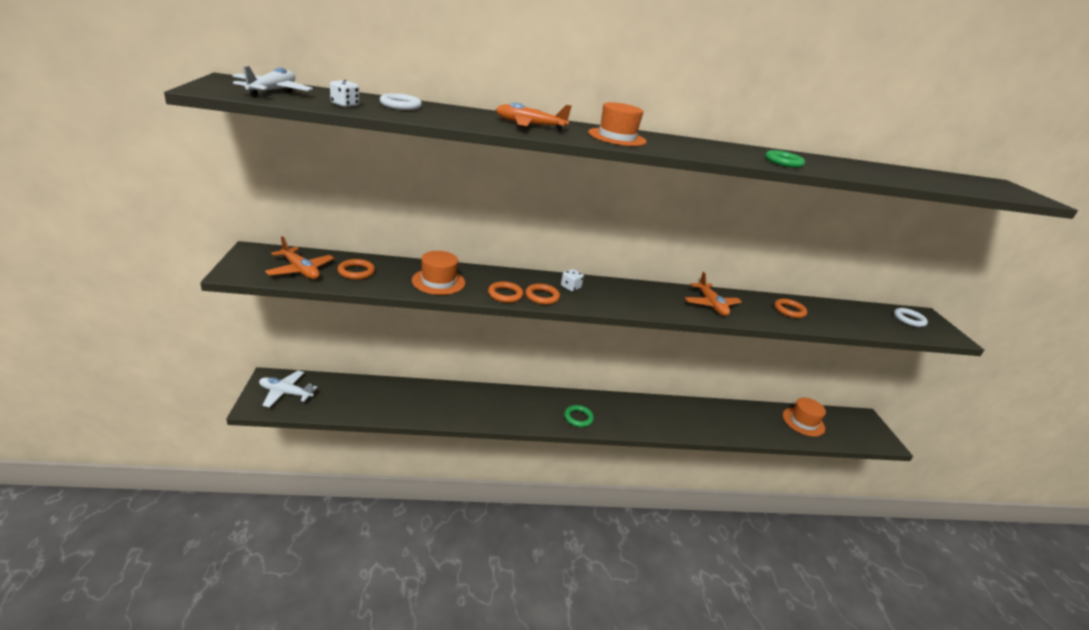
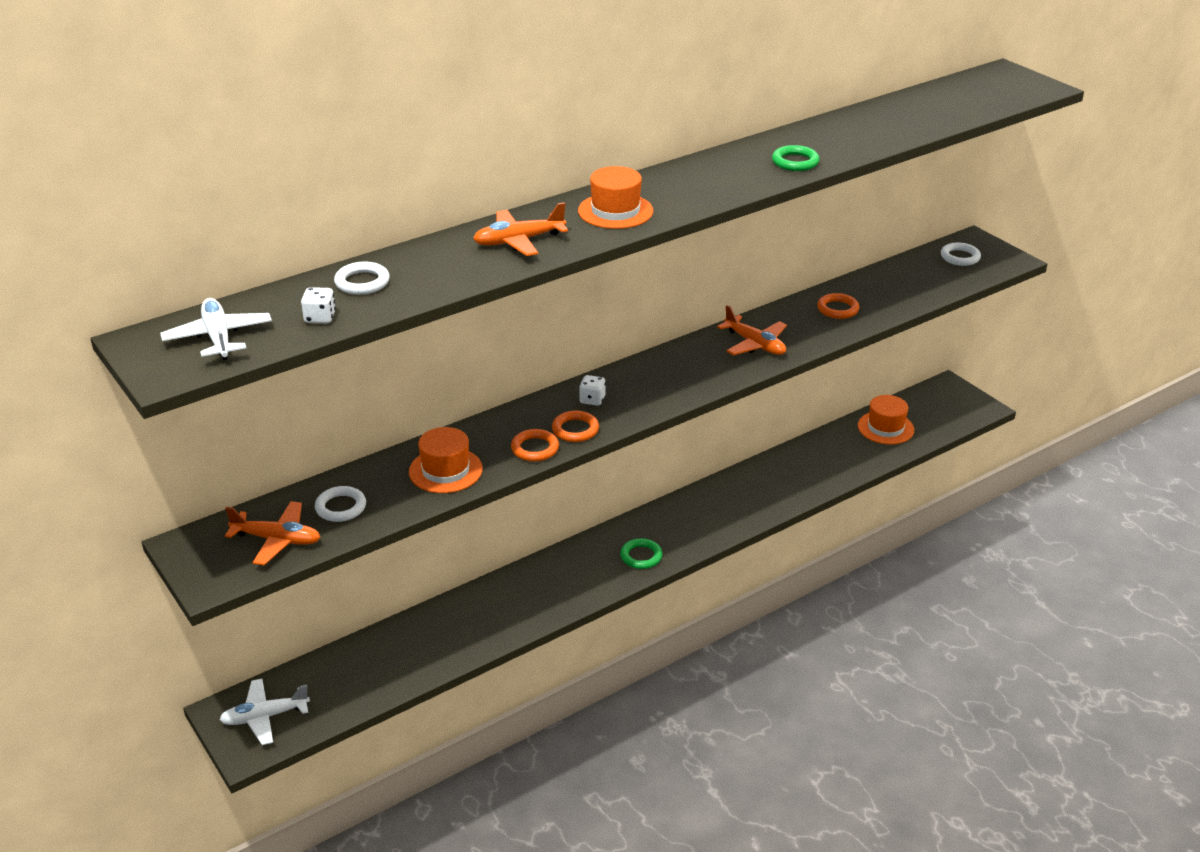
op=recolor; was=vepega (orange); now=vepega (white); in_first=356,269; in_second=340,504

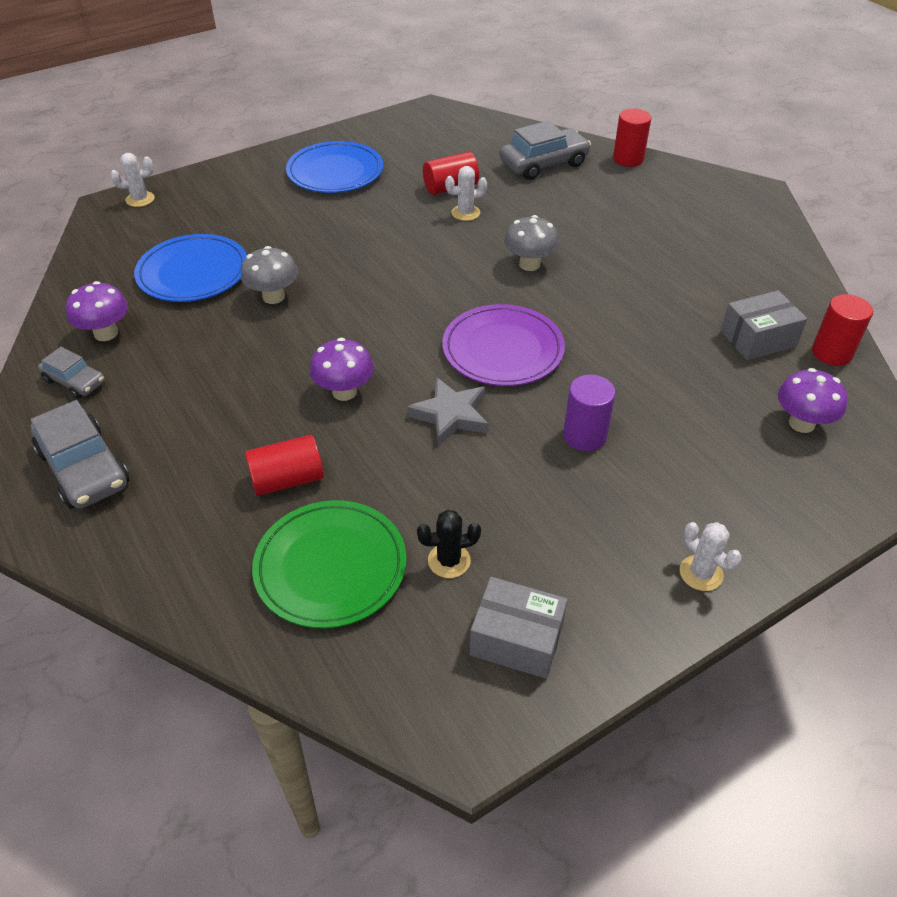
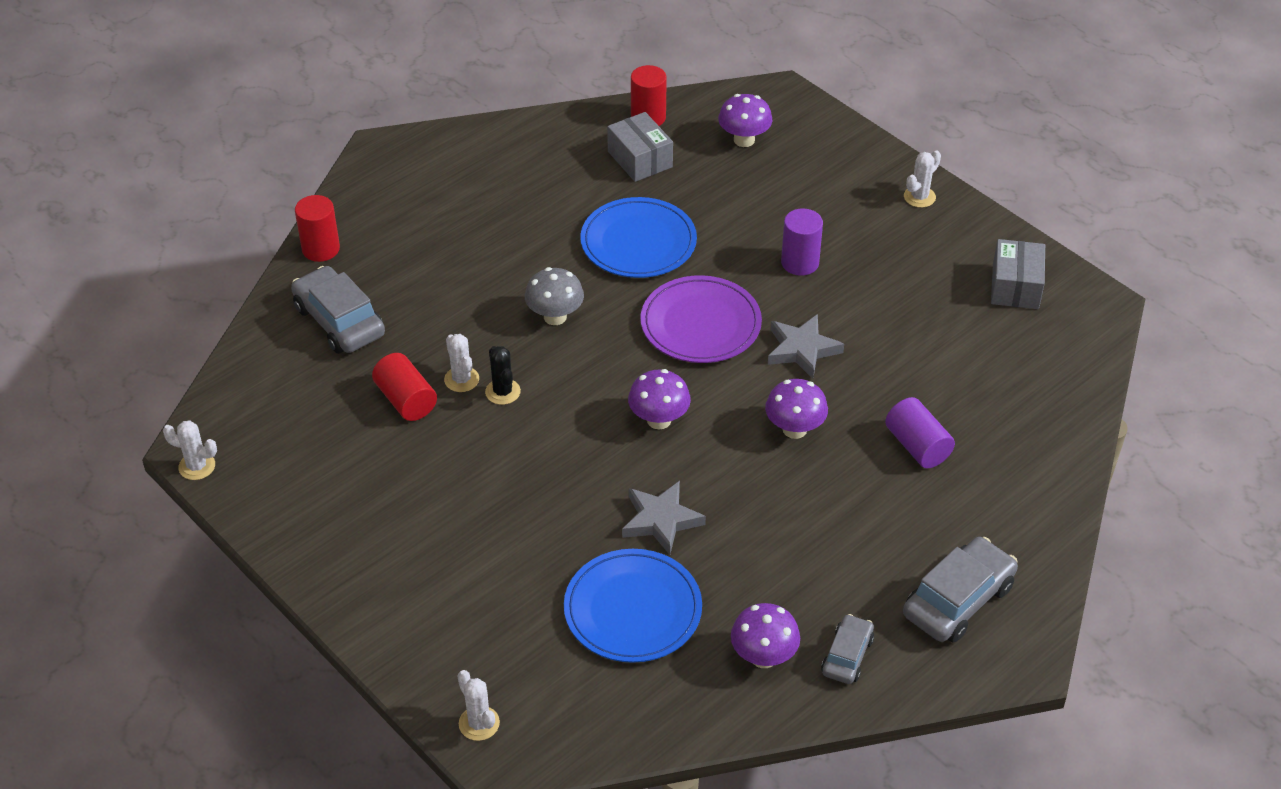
op=replace; was=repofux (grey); now=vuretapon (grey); in_first=269,275; in_second=664,518
op=recolor; was=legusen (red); now=legusen (purple); in_first=284,465; in_second=920,432
op=delete; was=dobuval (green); in_first=329,564
op=move; was=dobuval (blue); in_first=334,167; in_second=638,237
op=move; was=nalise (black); in_first=449,544; in_second=503,375
op=insert; now=nalise (white); in_second=190,450
op=insert; now=repofux (purple); in_second=659,399

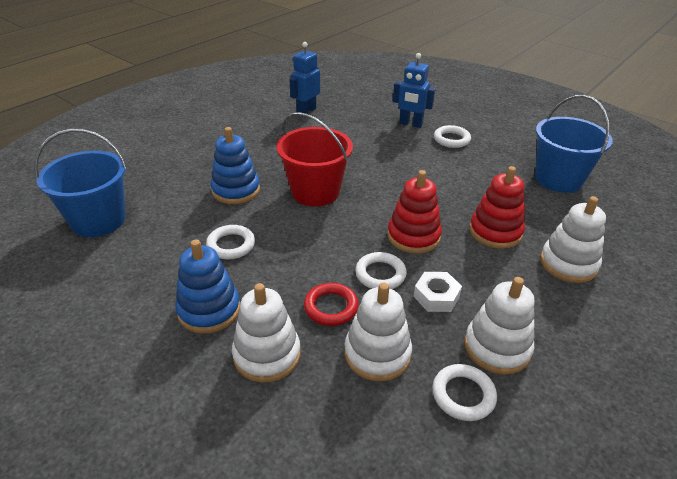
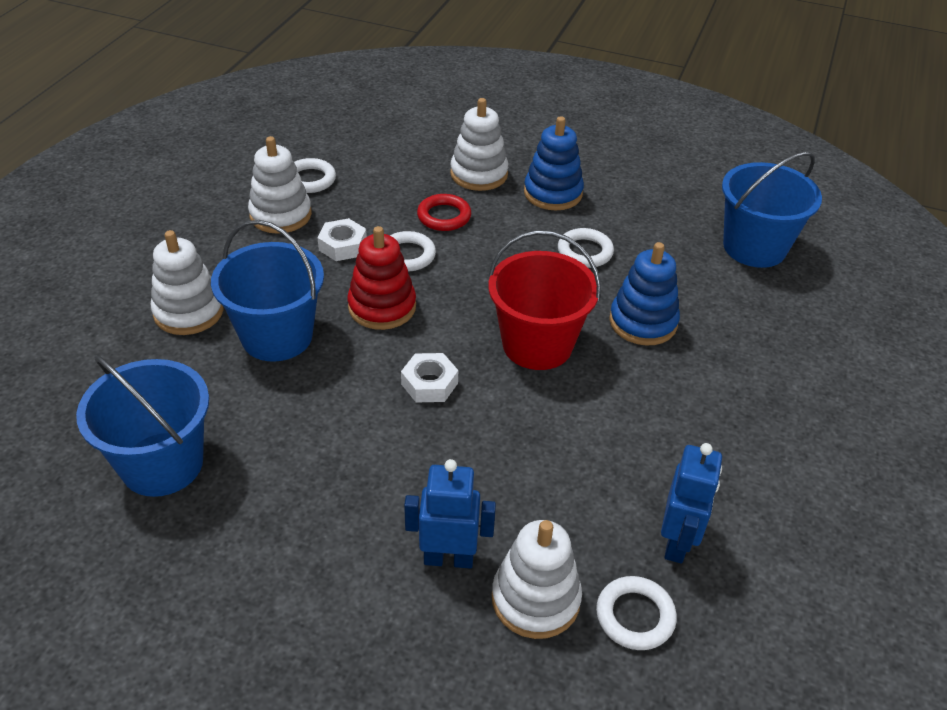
op=move; was=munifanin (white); in_first=378,332; in_second=537,579
op=move; was=vepega (white); in_first=452,136; in_second=636,613
op=replace; was=munifanin (red); now=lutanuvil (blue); in_first=497,207; in_second=267,291
op=insert; now=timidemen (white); in_second=429,378

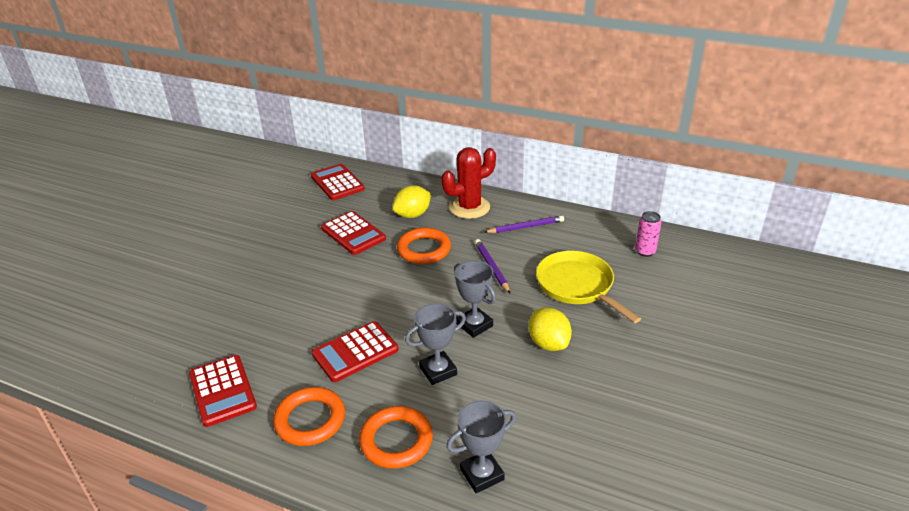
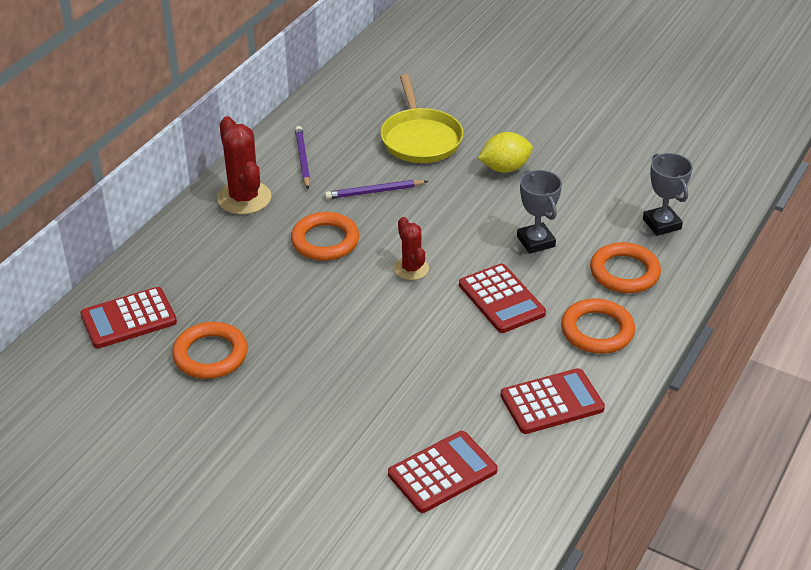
op=move; was=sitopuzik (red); in_first=353,233; in_second=442,472
op=delete; was=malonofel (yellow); in_first=411,202
op=delete; was=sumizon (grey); in_first=475,299
op=rotate; was=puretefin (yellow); in_first=588,287; in_second=421,118; clockwise=-75
op=delete; was=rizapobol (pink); in_first=648,234
op=insert; now=vepega (orange); in_second=210,350
op=insert; now=nalise (red); in_second=411,248

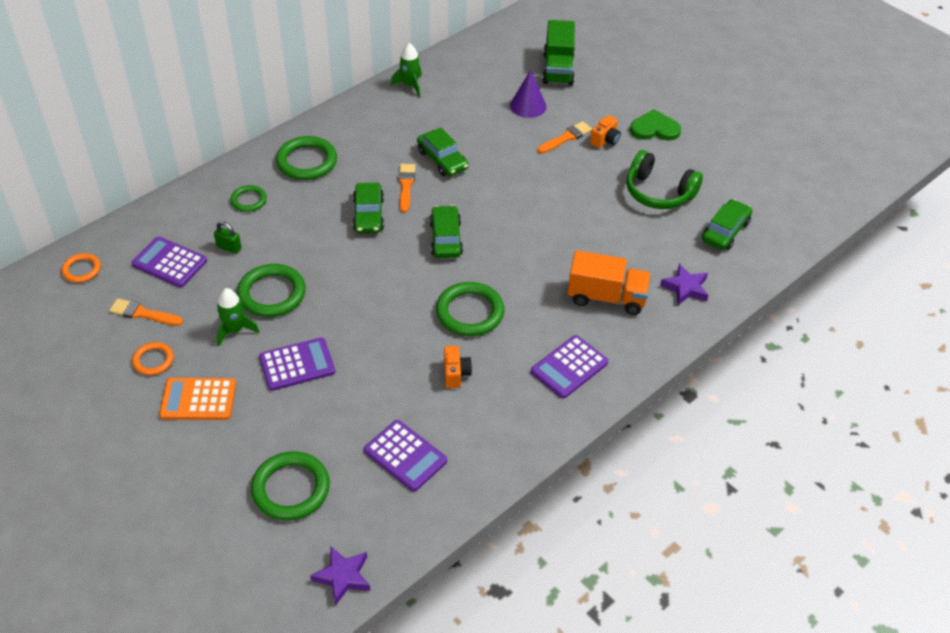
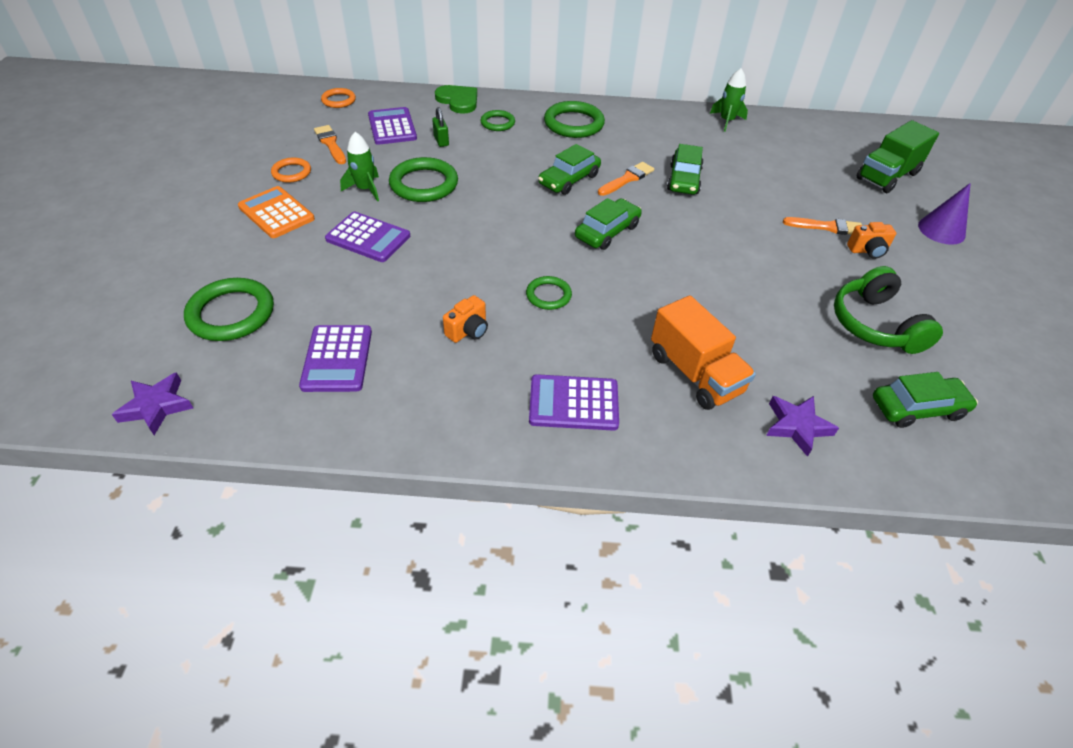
op=resize; was=vepega (green); in_first=470,309; in_second=549,293; ratio=0.57
op=move; was=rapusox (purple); in_first=528,94; in_second=944,214
op=move; was=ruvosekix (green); in_first=655,125; in_second=456,99

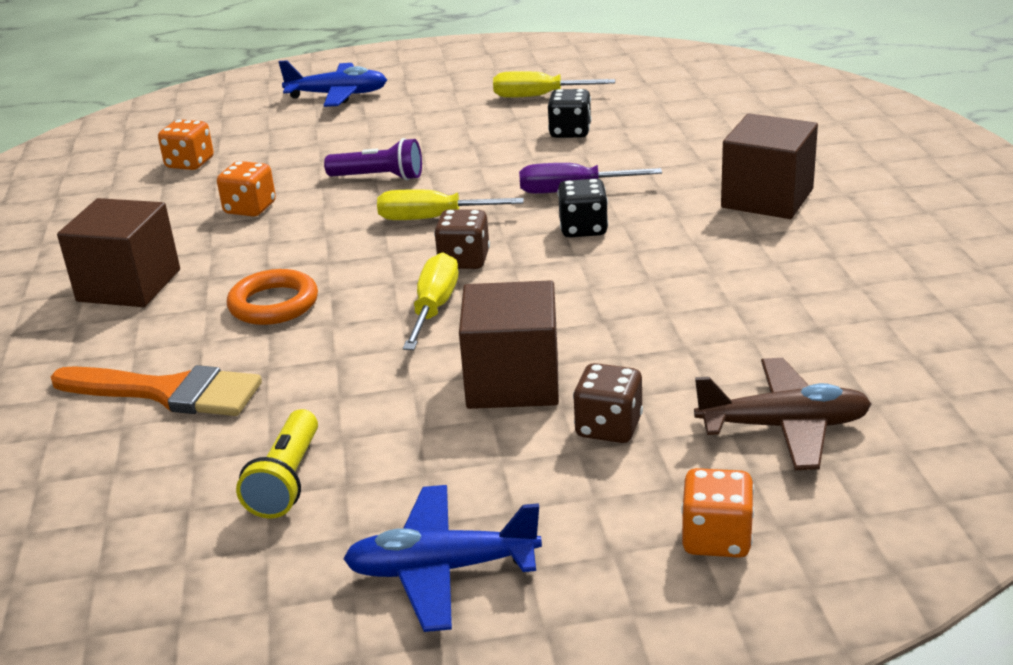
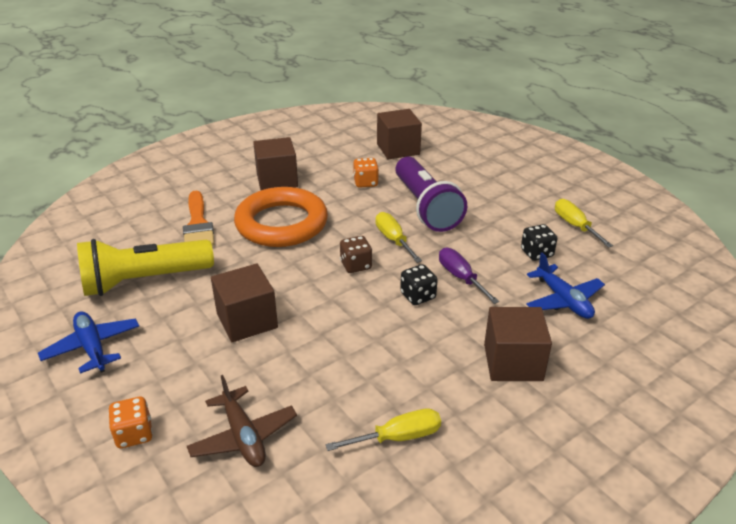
op=replace; was=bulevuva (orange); now=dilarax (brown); in_first=186,144; in_second=399,134
op=resize; was=vepega (orange); in_first=272,297; in_second=281,217; ratio=2.01
op=resize; was=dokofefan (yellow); in_first=277,464; in_second=145,267; ratio=1.98
op=move; was=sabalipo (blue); in_first=333,83; in_second=565,286
op=resize; was=dokofefan (purple); in_first=373,159; in_second=431,194; ratio=1.98
op=move; was=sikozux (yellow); in_first=430,301; in_second=383,429
op=delete; was=bulevuva (brown); in_first=608,403

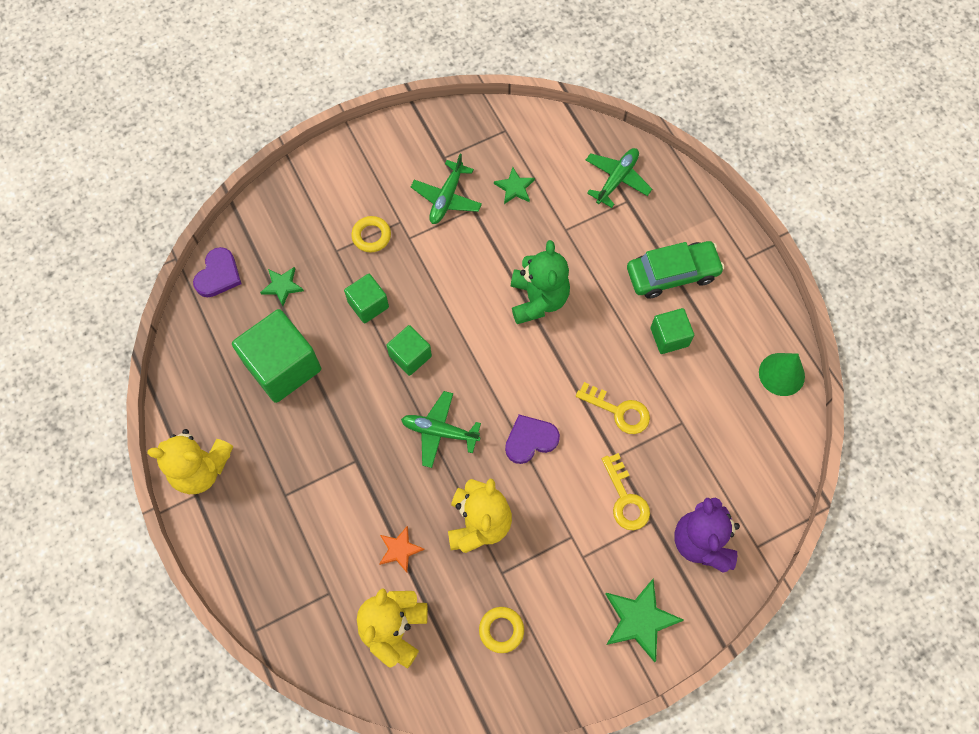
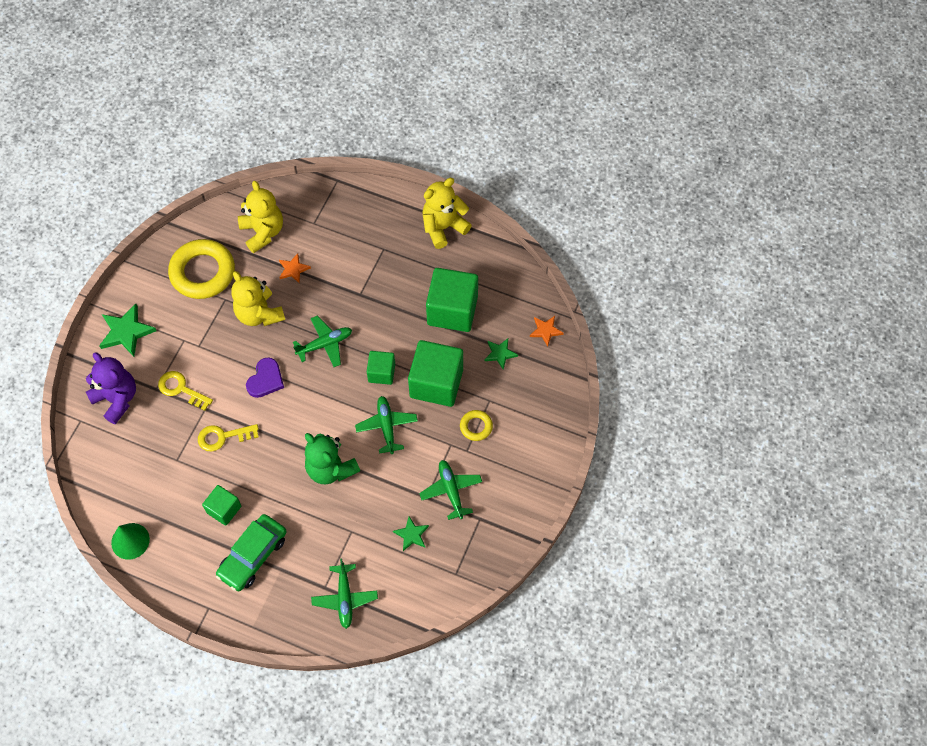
op=replace; was=ruvosekix (purple); now=vuretapon (orange); in_first=217,272; in_second=547,331
op=resize; was=dilarax (green); in_first=366,298; in_second=435,373; ratio=1.83
op=resize; was=vepega (yellow); in_first=501,630; in_second=201,269; ratio=2.12
op=insert; now=sabalipo (green); in_second=386,425

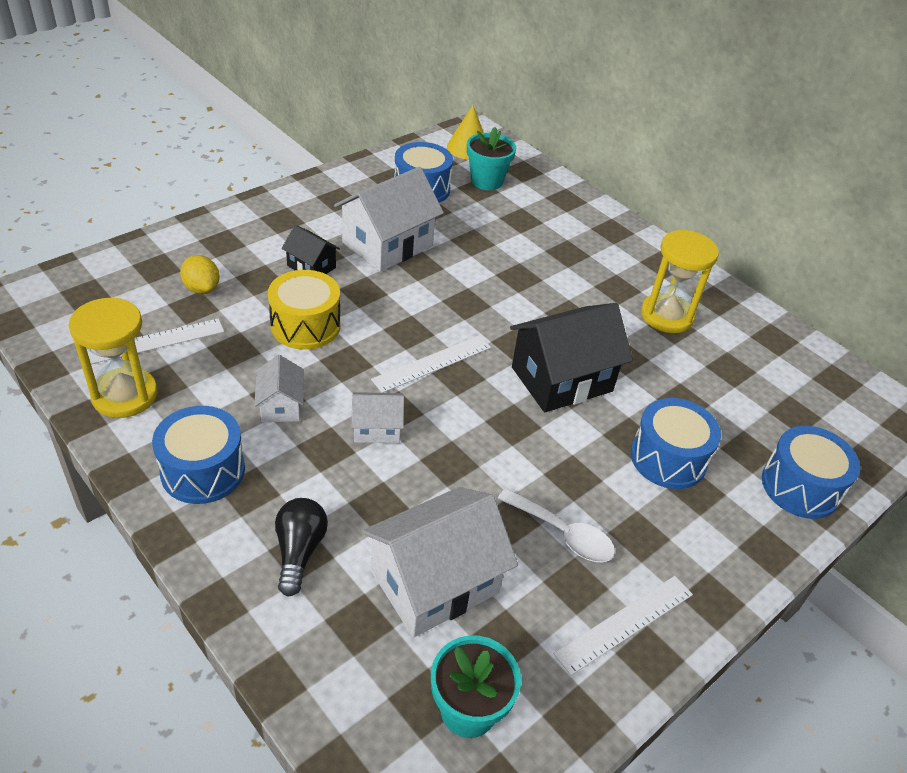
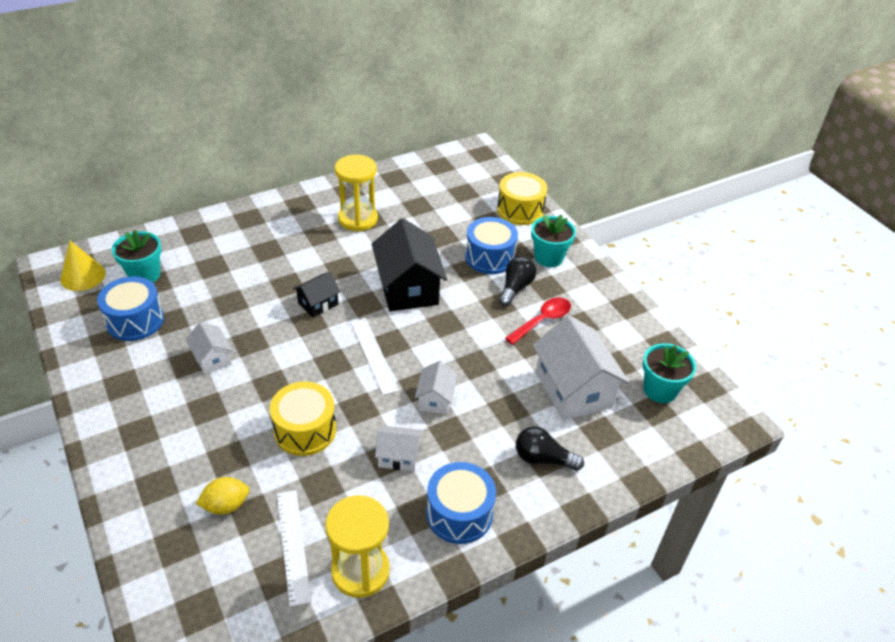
op=move; was=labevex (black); in_first=311,249; in_second=317,295
op=resize; was=labevex (white); in_first=389,219; in_second=209,348; ratio=0.51
op=recolor; was=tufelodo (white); now=tufelodo (red); in_first=556,525; in_second=538,321
op=delete; was=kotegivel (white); in_first=623,625
op=recolor; was=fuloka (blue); now=fuloka (yellow); in_first=811,472; in_second=522,198
op=insert; now=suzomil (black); in_second=518,281
op=insert; now=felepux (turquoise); in_second=553,241

